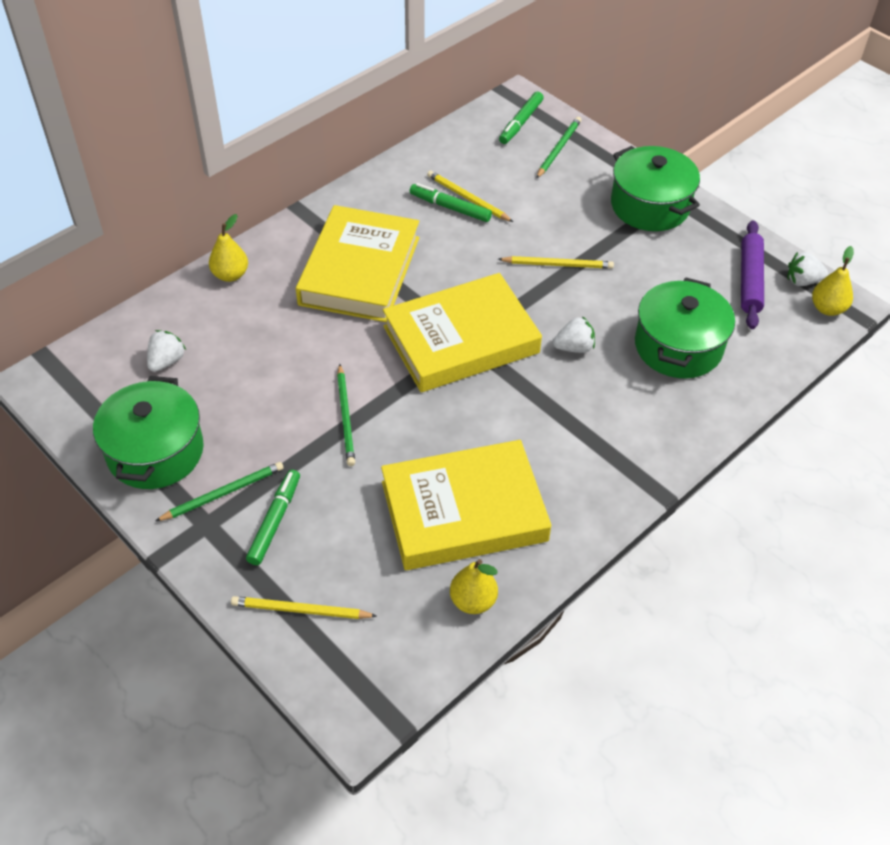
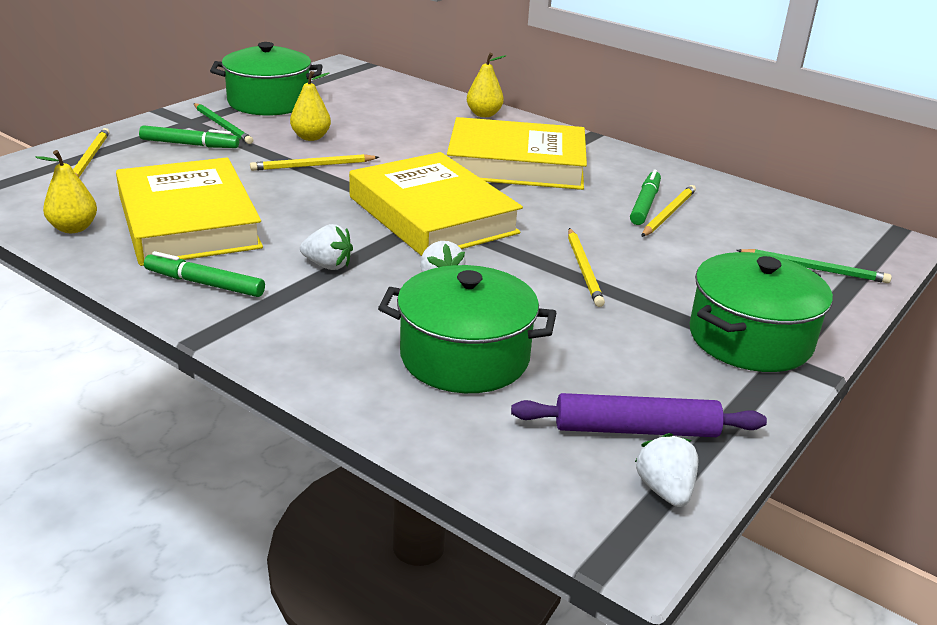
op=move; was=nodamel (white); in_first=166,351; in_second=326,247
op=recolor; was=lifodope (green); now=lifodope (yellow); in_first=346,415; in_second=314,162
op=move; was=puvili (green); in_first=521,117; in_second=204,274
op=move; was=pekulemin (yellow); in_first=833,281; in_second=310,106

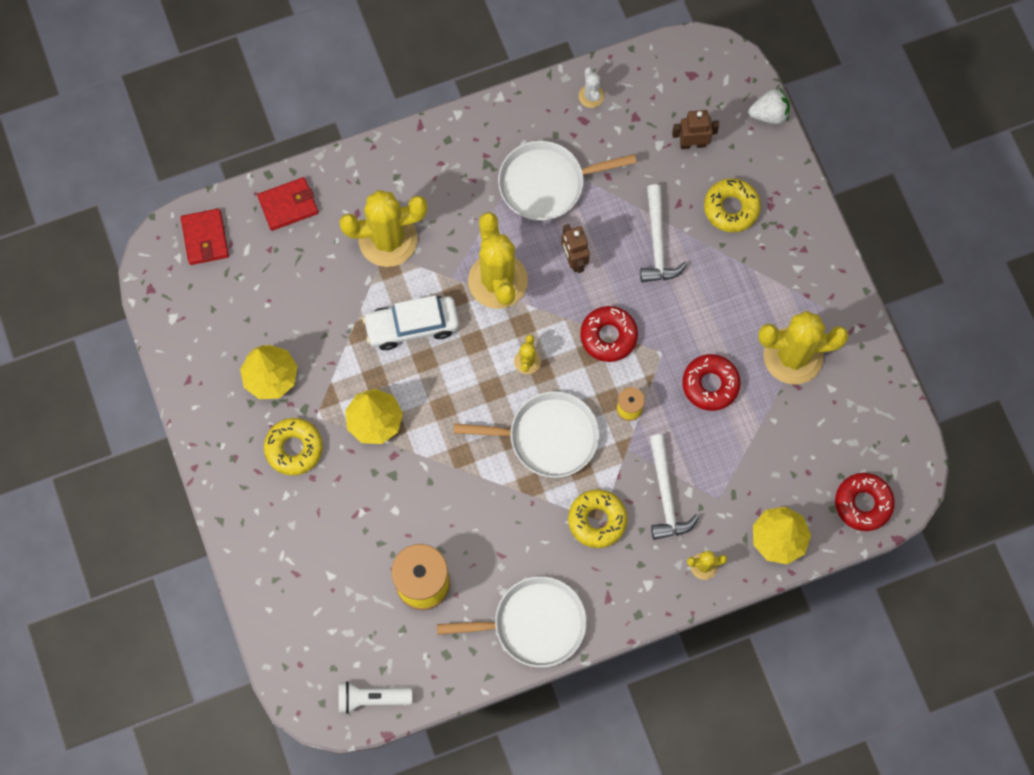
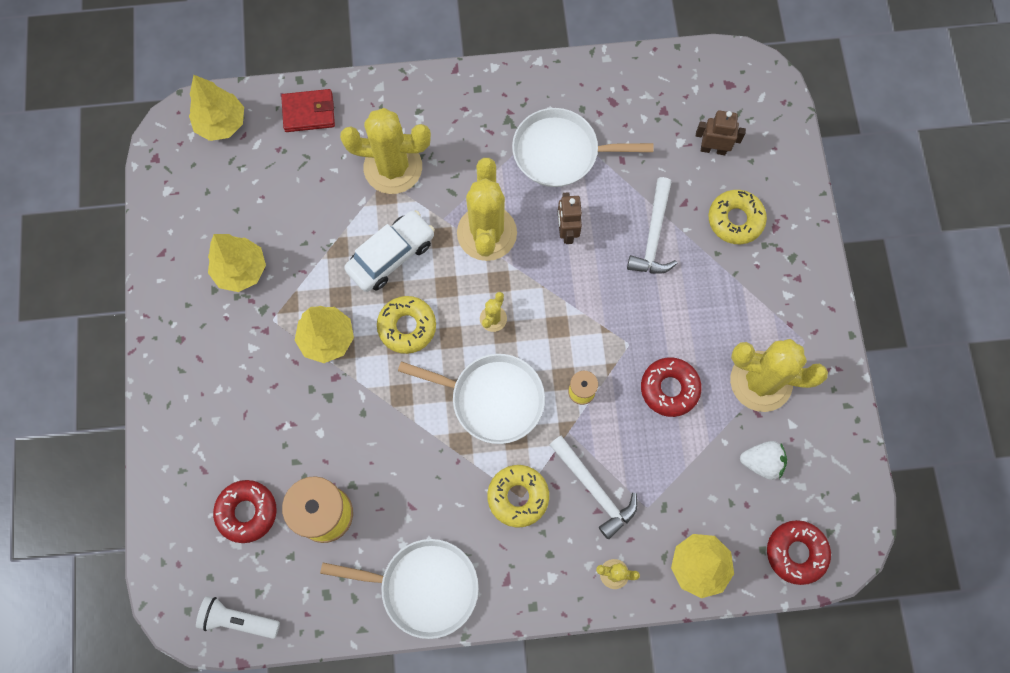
op=replace; was=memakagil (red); now=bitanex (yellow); in_first=205,237; in_second=216,108
op=move; was=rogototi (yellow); in_first=293,446; in_second=406,325
op=rotate; was=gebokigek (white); in_first=410,322; in_second=389,251; clockwise=135
op=delete; was=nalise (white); in_first=591,87
op=move; was=rogototi (red); in_first=609,334; in_second=245,511
op=rotate; was=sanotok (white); in_first=674,487; in_second=594,487; clockwise=-45
op=move; was=nodamel (white); in_first=769,106; in_second=763,460

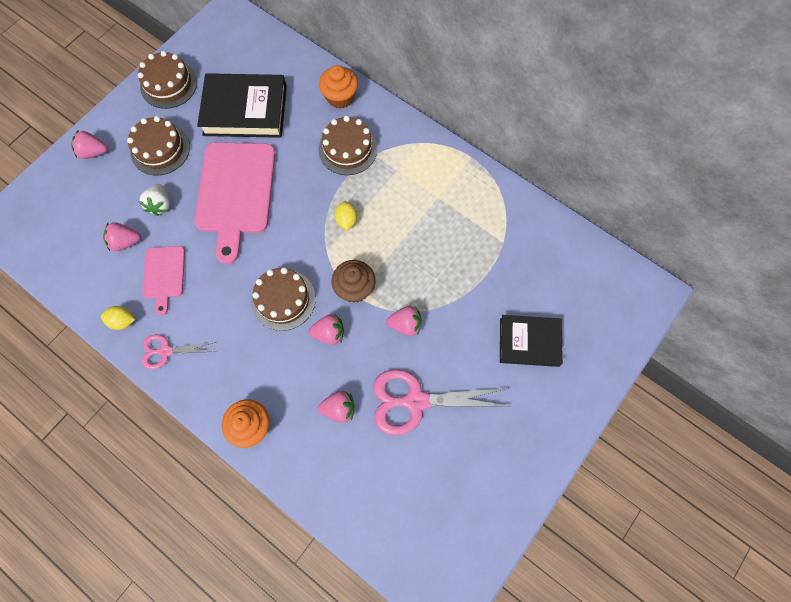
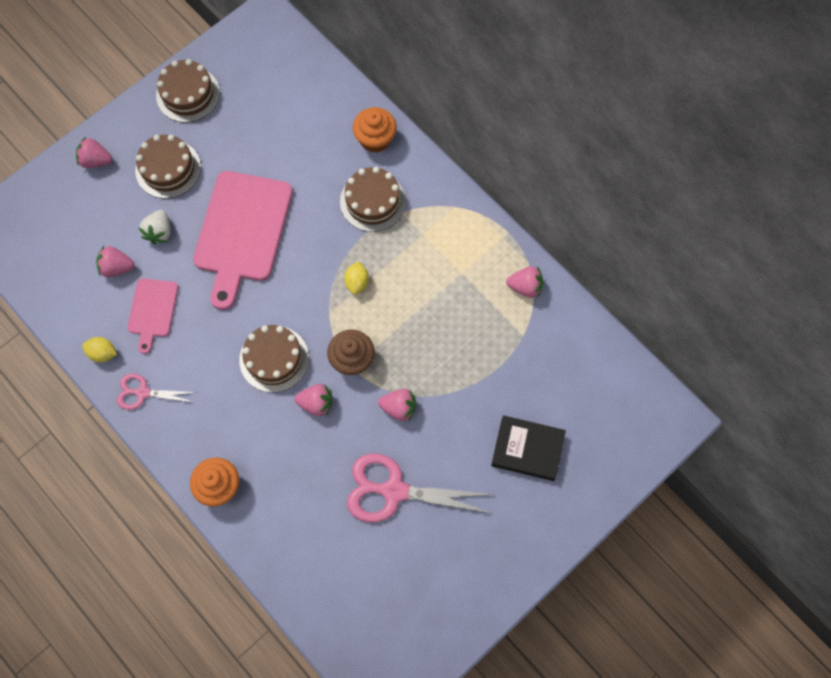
op=delete; was=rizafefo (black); in_first=242,105
op=move; was=nodamel (pink); in_first=336,407; in_second=524,282

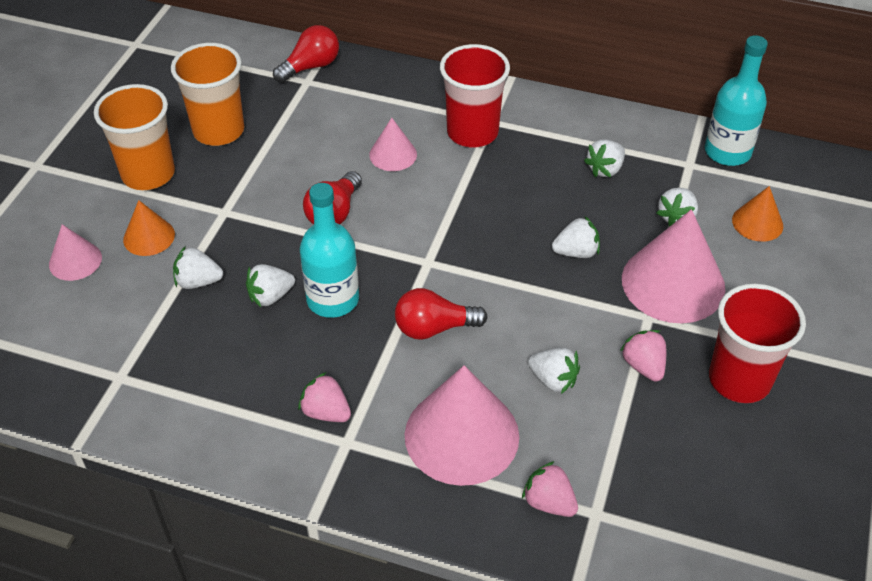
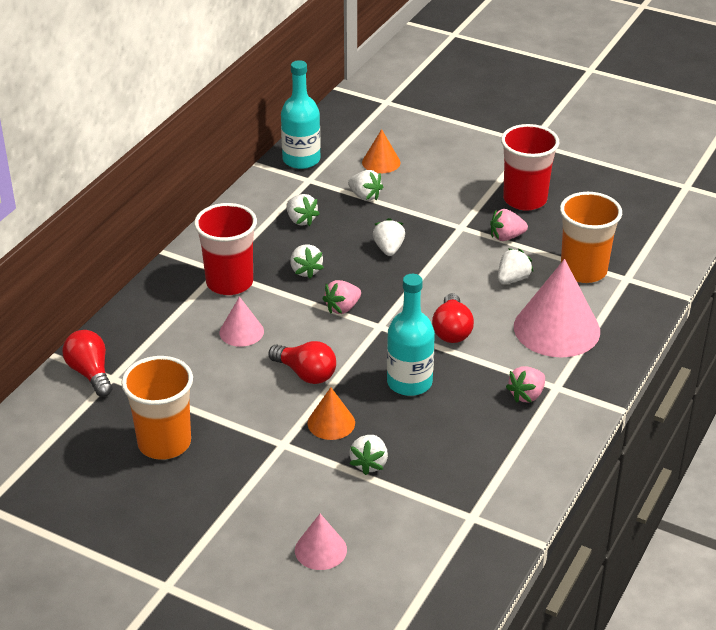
op=move; was=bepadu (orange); in_first=134,137; in_second=591,237
op=move; was=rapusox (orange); in_first=149,228; in_second=331,413
op=move; was=nodamel (white); in_first=270,285; in_second=307,261
op=move; was=nodamel (pink); in_first=550,489; in_second=342,297
op=delete; was=rapusox (pink); in_first=673,266

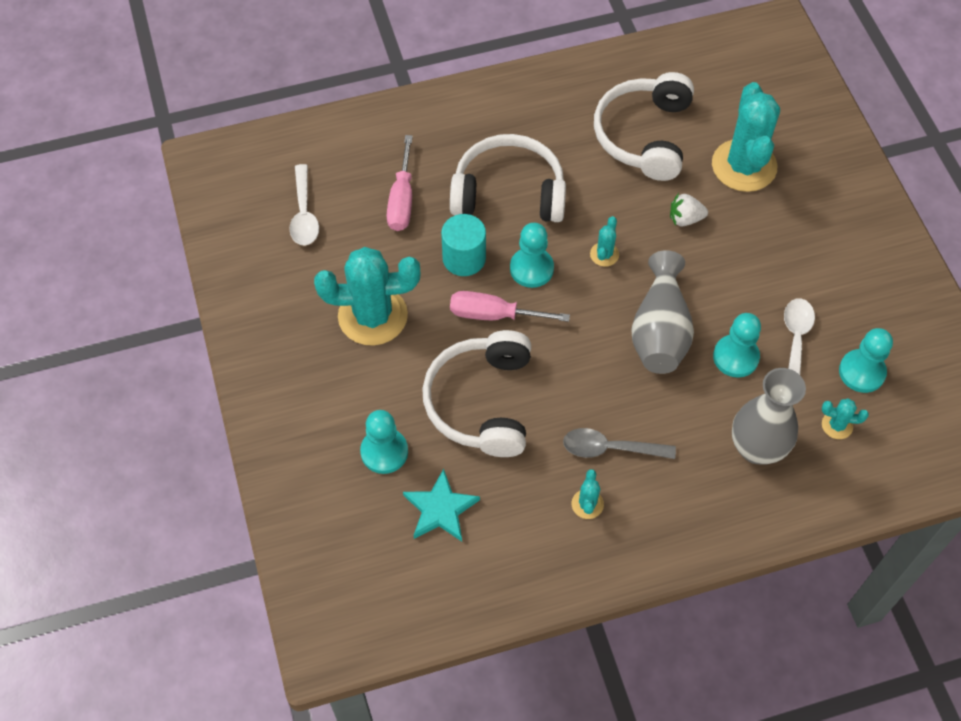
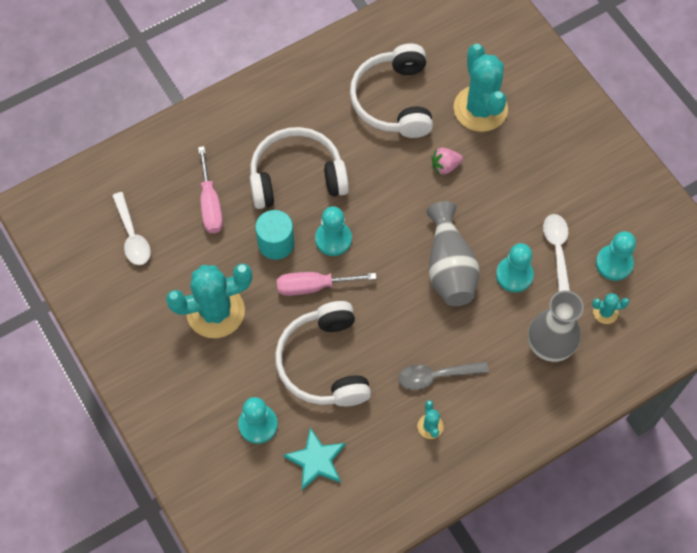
op=delete; was=nalise (turquoise); in_first=604,241
op=recolor; was=nodamel (white); now=nodamel (pink); in_first=689,210; in_second=447,161

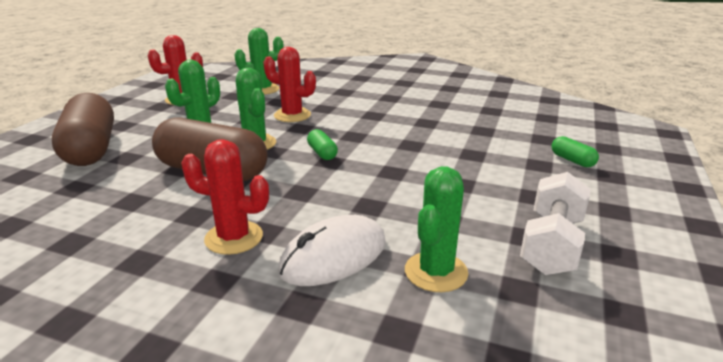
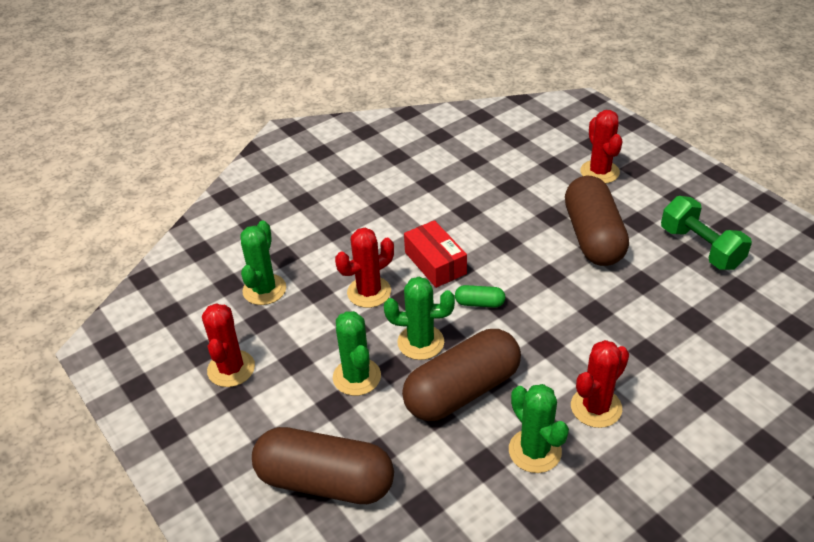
op=delete; was=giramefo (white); in_first=332,250
op=move; was=nalise (green); in_first=436,229; in_second=539,428
op=recolor; was=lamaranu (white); now=lamaranu (green); in_first=555,223; in_second=706,233
op=replace; was=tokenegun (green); now=nalise (red); in_first=575,151; in_second=601,146
op=insert; now=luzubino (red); in_second=435,254
op=insert; now=tokenegun (brown); in_second=597,221

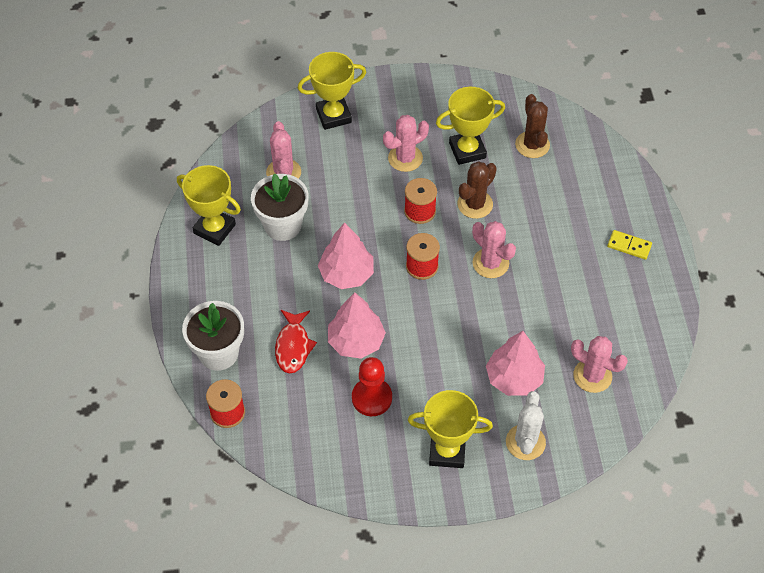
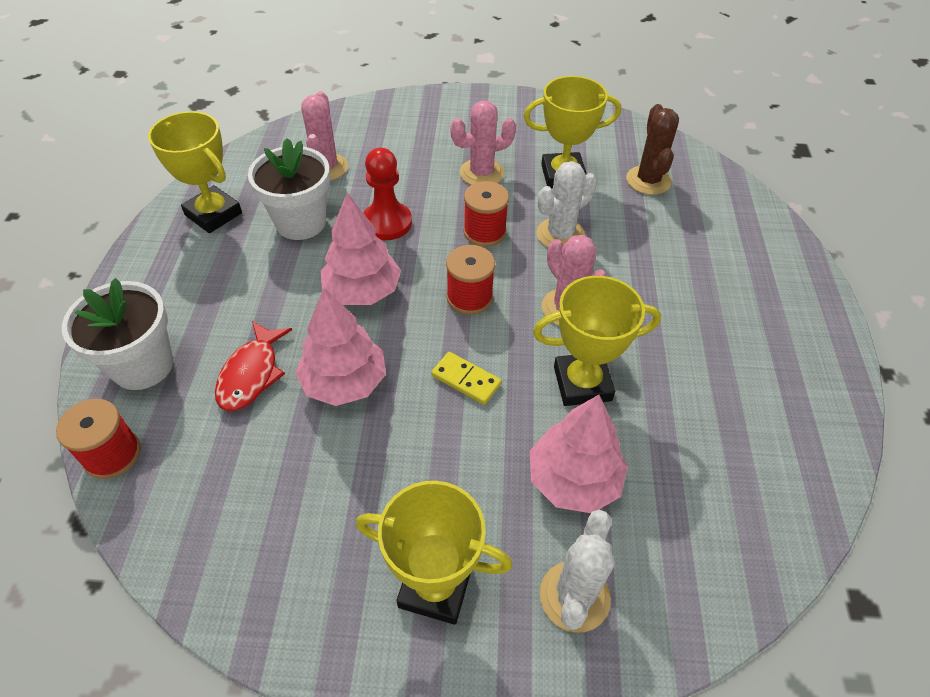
op=move; was=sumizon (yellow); in_first=332,91; in_second=597,341
op=move; was=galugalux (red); in_first=372,386; in_second=387,194
op=recolor; was=nalise (brown); now=nalise (white); in_first=477,190; in_second=567,204
op=delete; was=nalise (pink); in_first=599,364
op=move; was=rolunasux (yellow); in_first=629,245; in_second=466,378

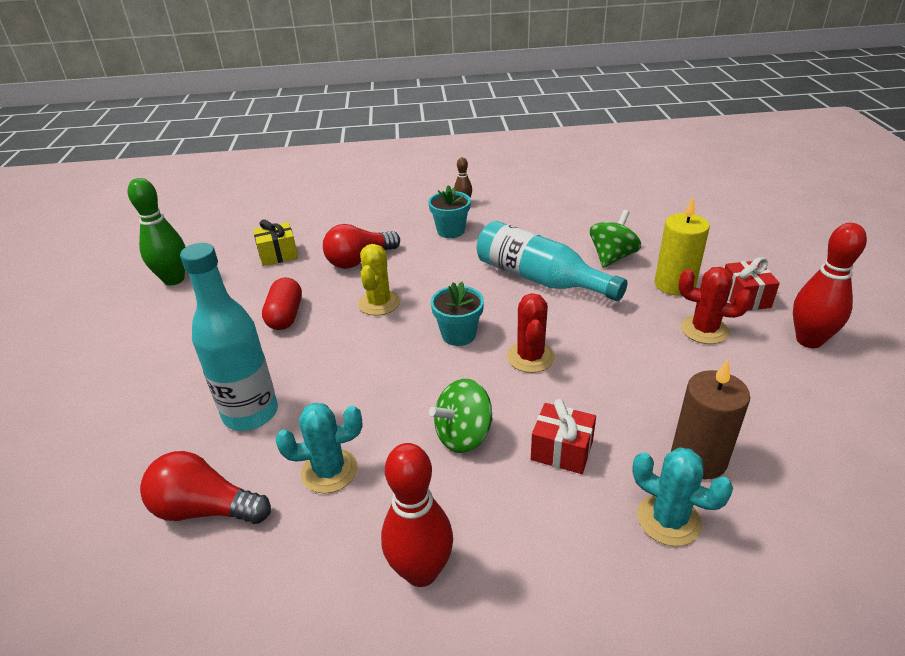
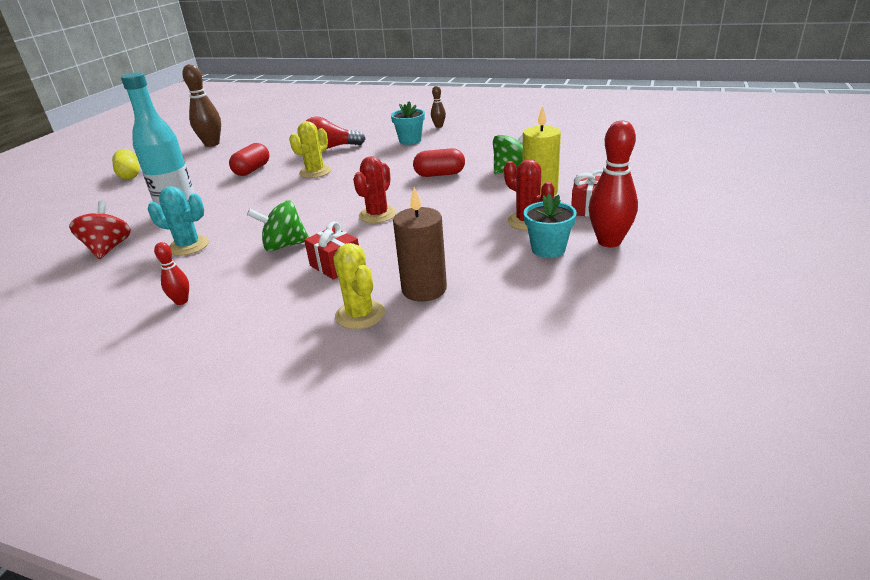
op=recolor; was=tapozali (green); now=tapozali (brown); in_first=157,232; in_second=202,105
op=replace; was=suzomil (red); now=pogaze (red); in_first=205,487; in_second=100,229
op=delete; was=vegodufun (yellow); in_first=275,242
op=resize; was=tapozali (red); in_first=417,515; in_second=171,273; ratio=0.51
op=move; was=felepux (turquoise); in_first=457,314; in_second=550,226
op=replace; was=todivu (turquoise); now=tokenegun (red); in_first=552,261; in_second=439,162
op=recolor; was=nalise (turquoise); now=nalise (yellow); in_first=682,496; in_second=359,286
op=insert; now=tokenegun (yellow); in_second=125,164

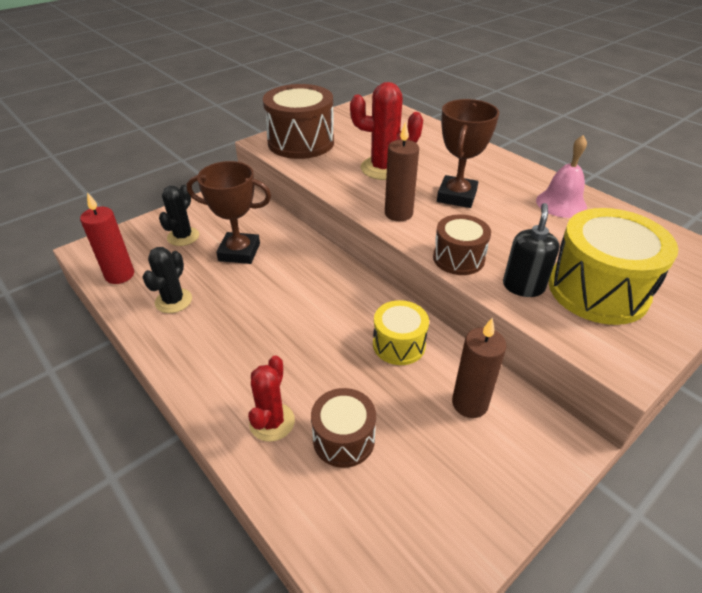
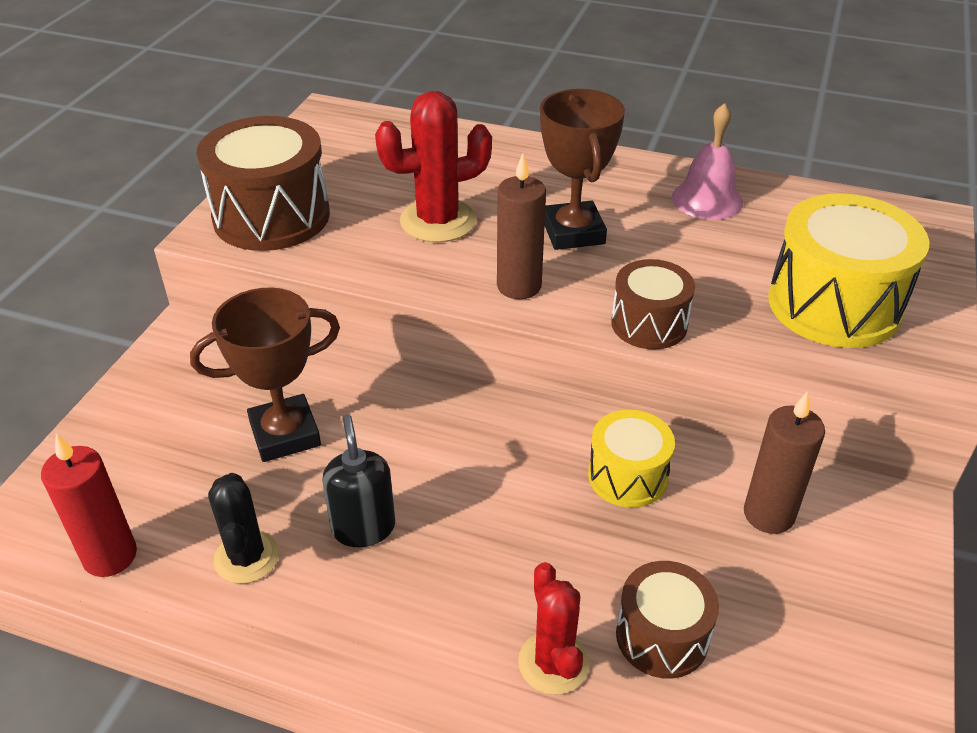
op=delete; was=nalise (black); in_first=179,215
op=move; was=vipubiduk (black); in_first=531,250; in_second=359,481

